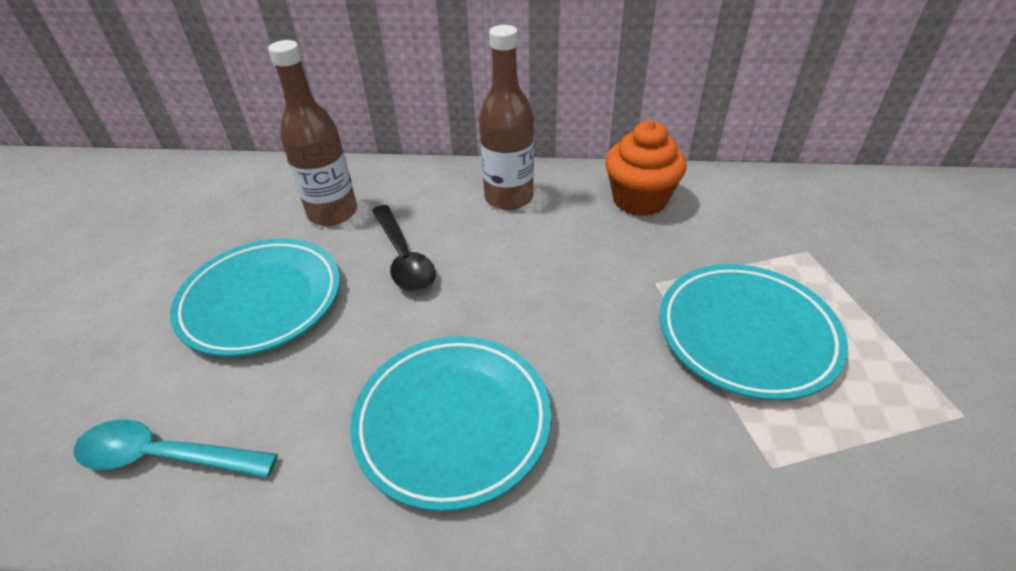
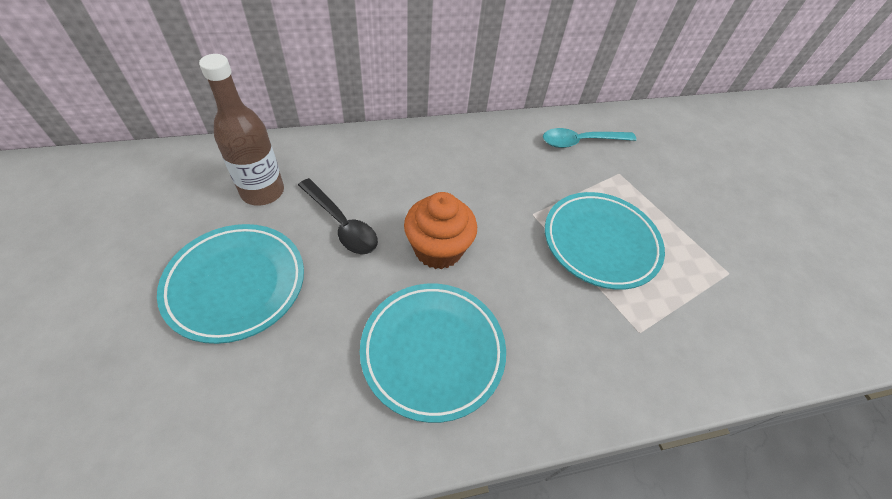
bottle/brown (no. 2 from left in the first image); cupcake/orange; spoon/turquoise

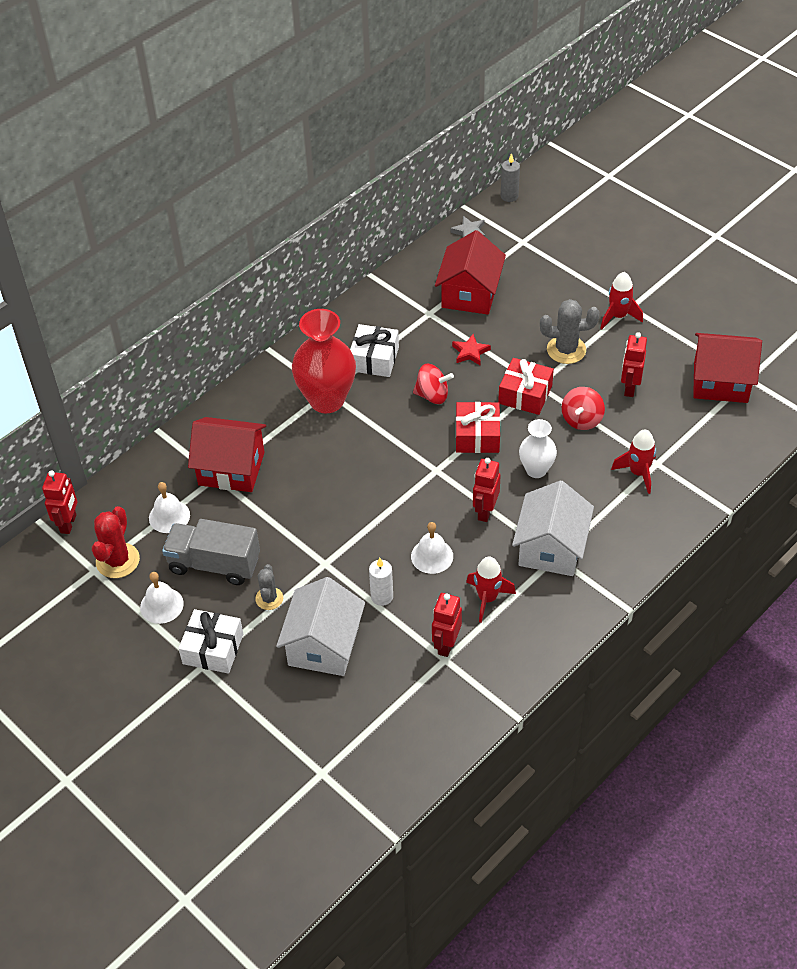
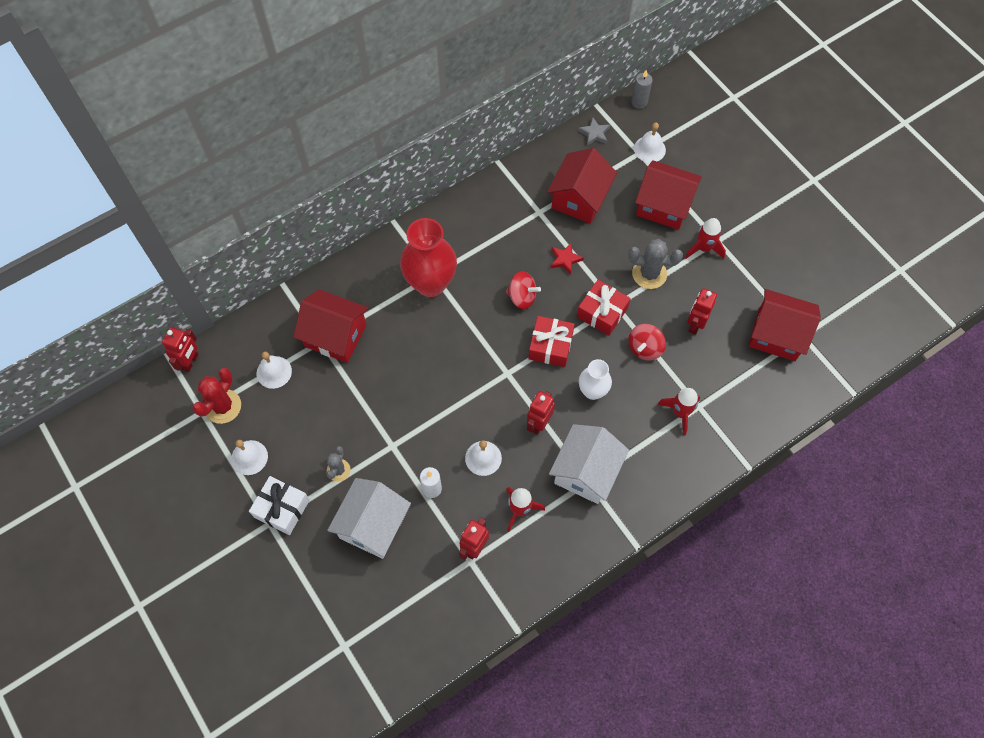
gift/white (no. 2 from left in the first image); truck/grey; bell/white (no. 4 from left); house/red (no. 3 from left)

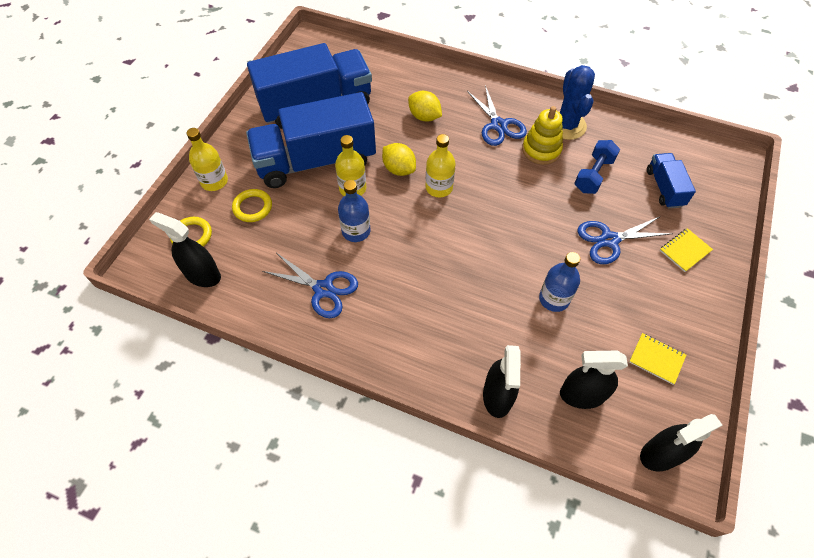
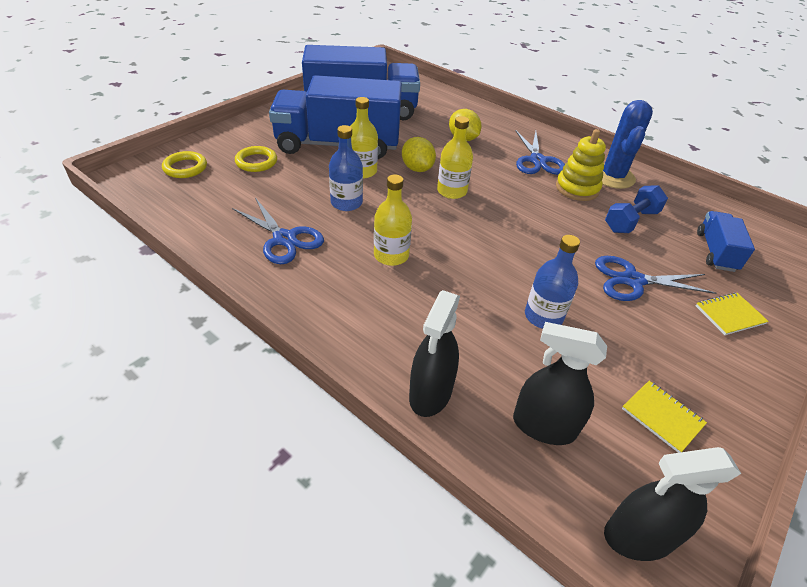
bottle/yellow (no. 2 from left); spray bottle/black (no. 1 from left in the first image)

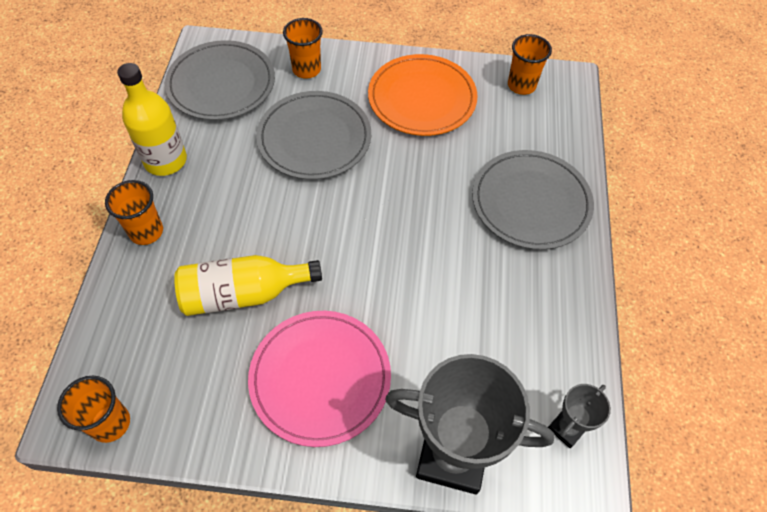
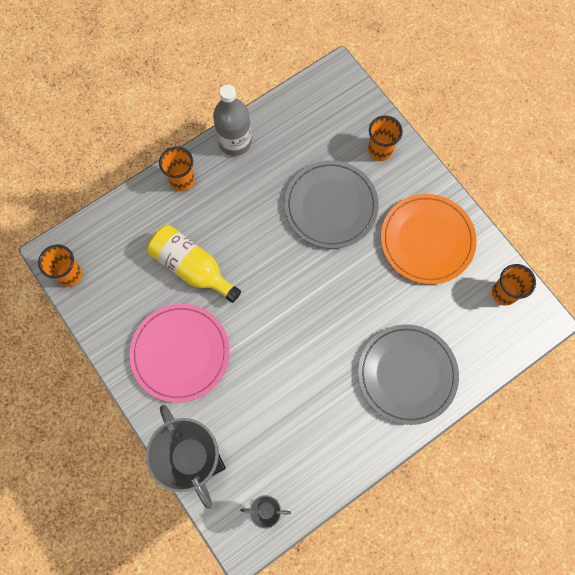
plate/grey (no. 1 from left in the first image); bottle/grey

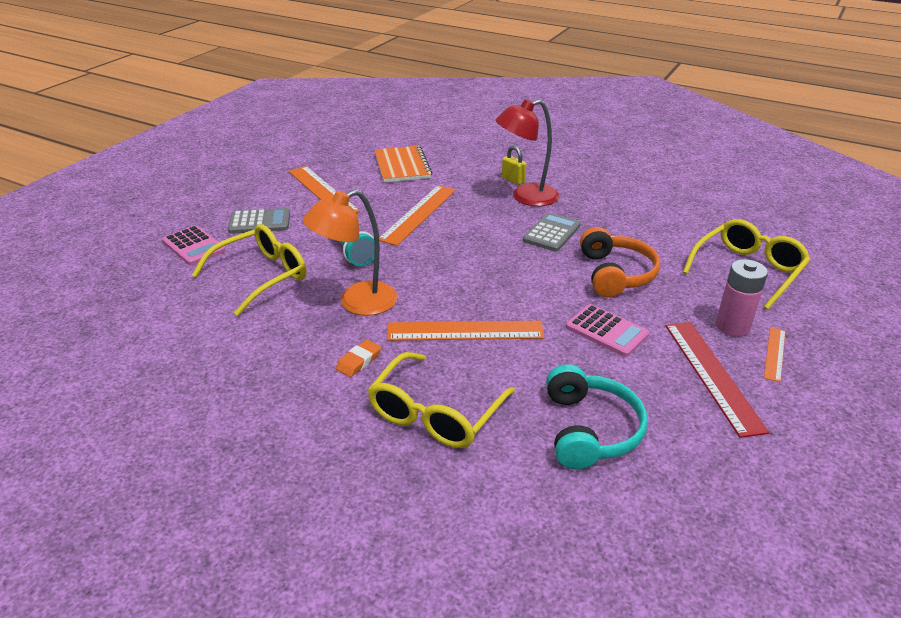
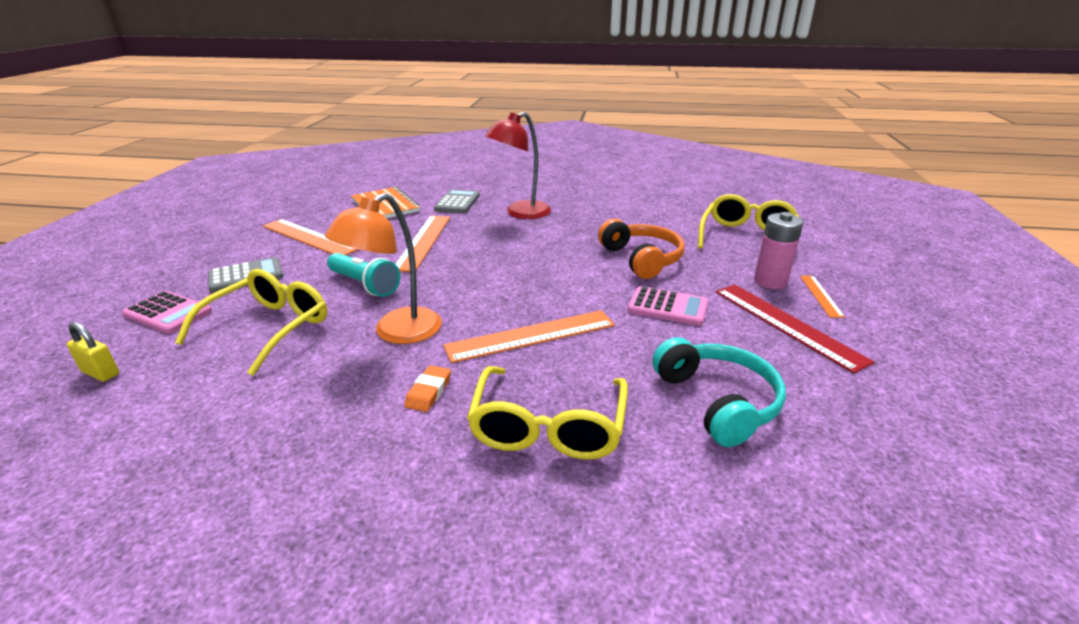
padlock/yellow; calculator/grey (no. 2 from left)

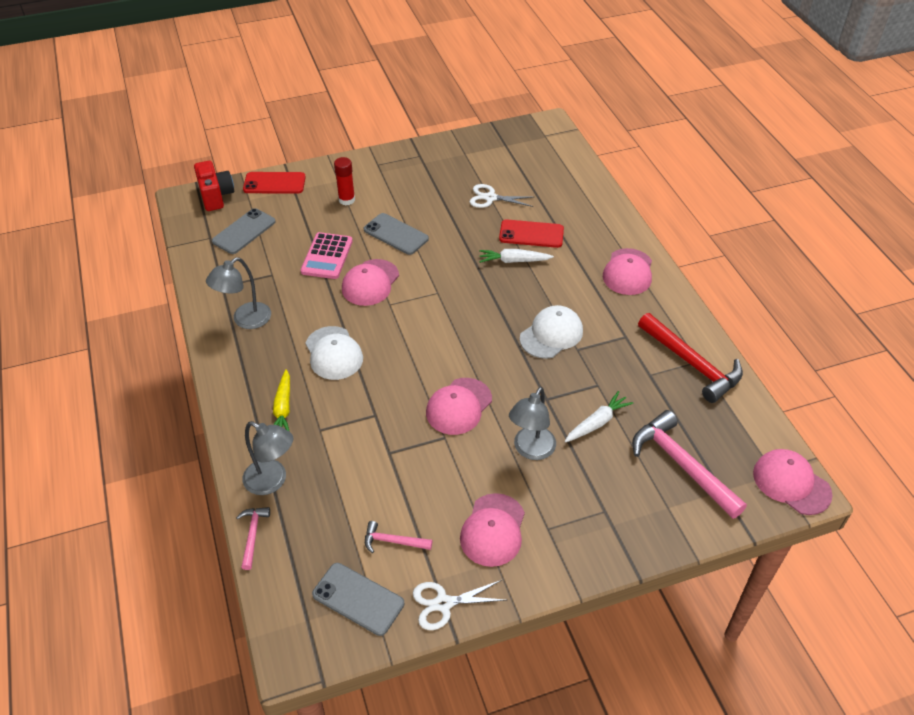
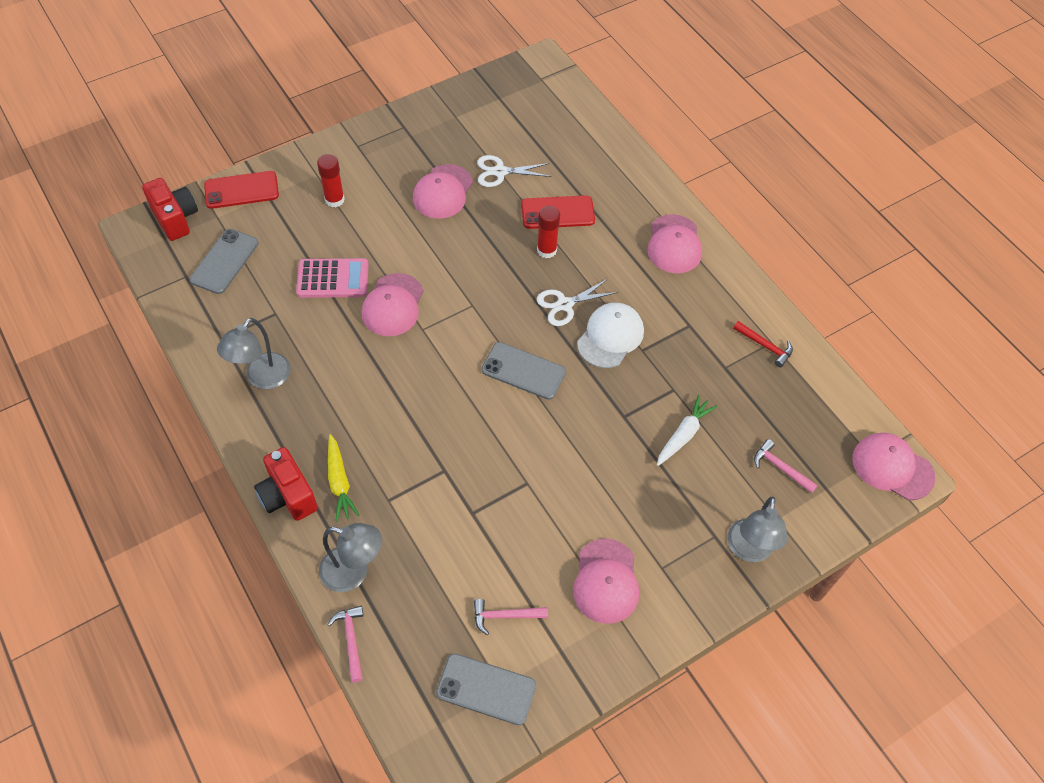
phone/grey (no. 3 from left); calculator/pink; glue stick/red (no. 2 from left); hammer/red; cap/white (no. 1 from left in the first image); cap/pink (no. 2 from left); lamp/grey (no. 3 from left); hammer/pink (no. 3 from left); scissors/white (no. 2 from left); camera/red (no. 2 from left)

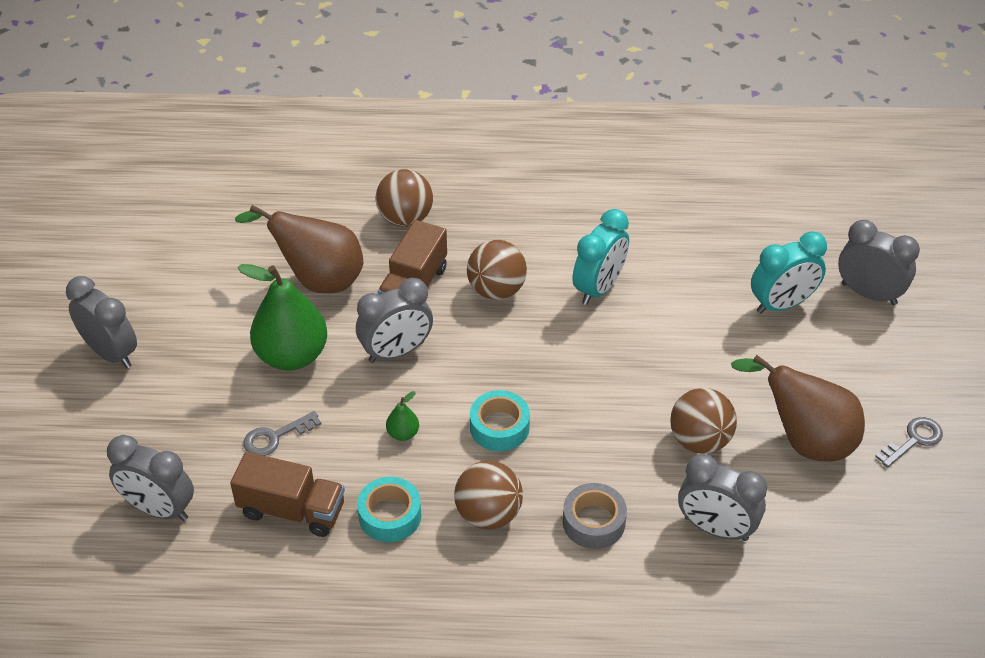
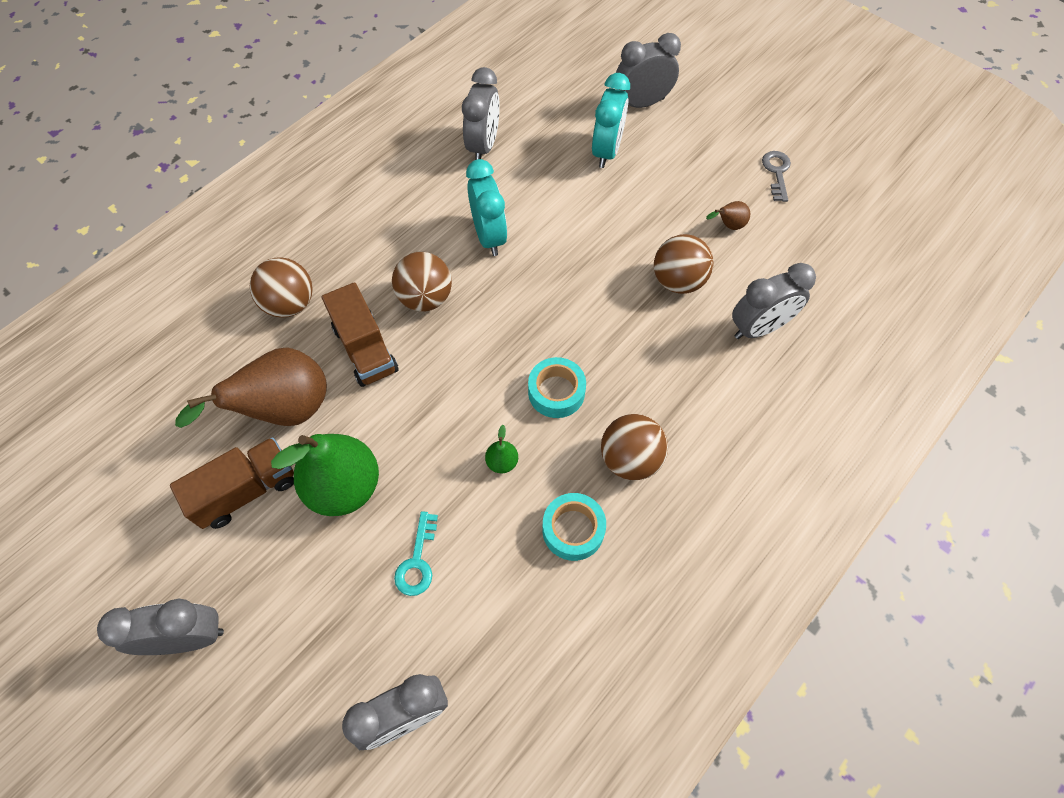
clock/grey (no. 3 from left); pear/brown (no. 2 from left); key/turquoise; truck/brown (no. 1 from left); tape/grey

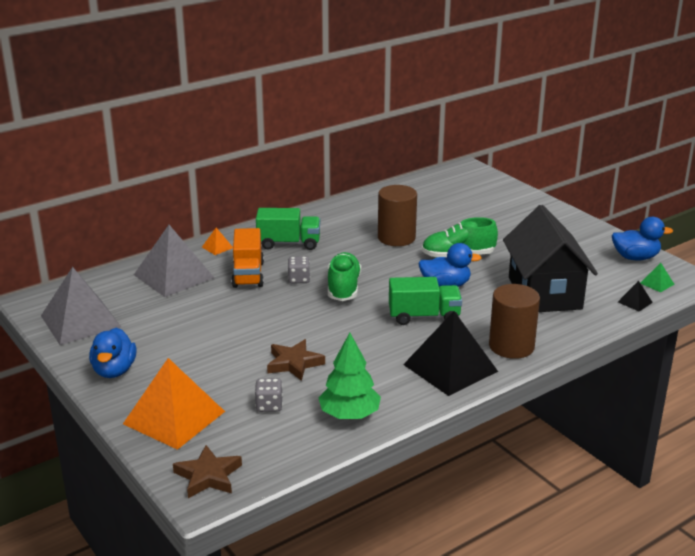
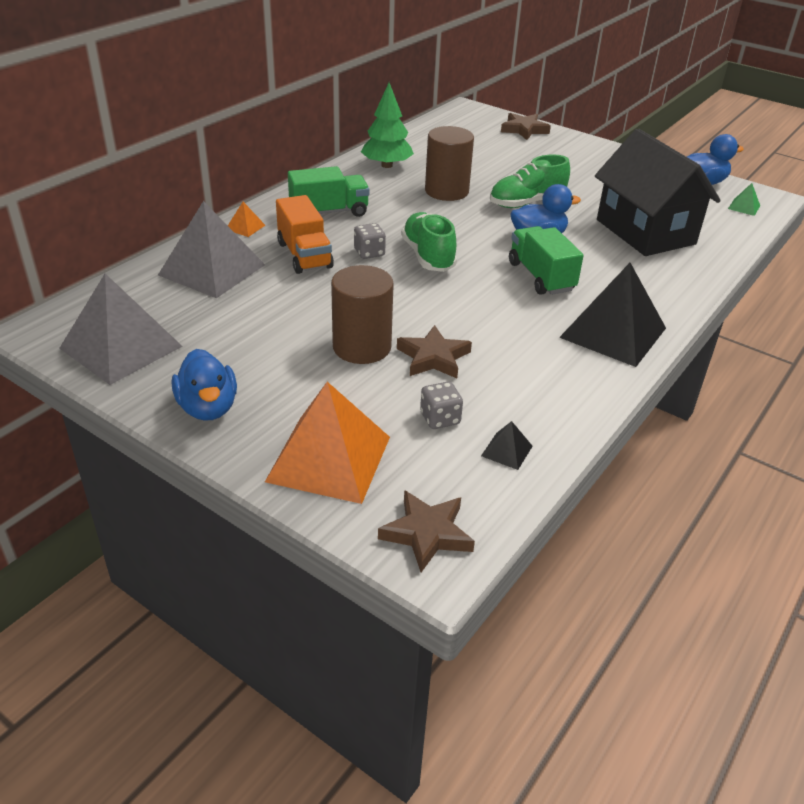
truck/green (no. 2 from left); pyramid/black (no. 1 from left); cylinder/brown (no. 1 from left); tree/green; star/brown (no. 3 from left)

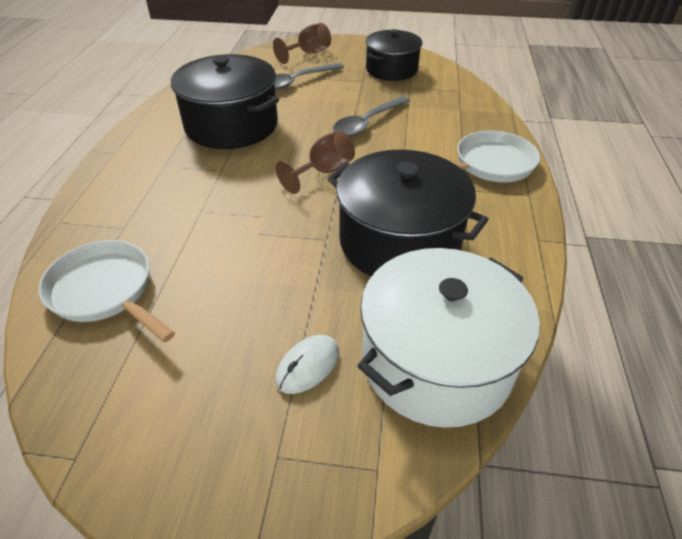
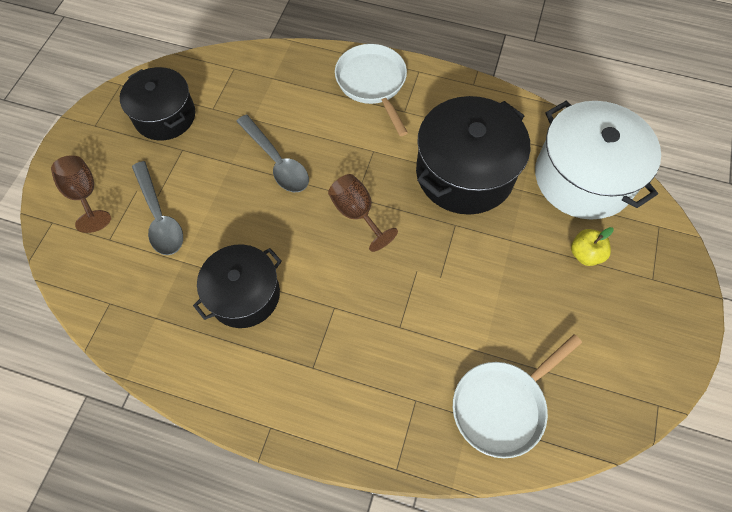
pot/black (no. 2 from left); apple/yellow

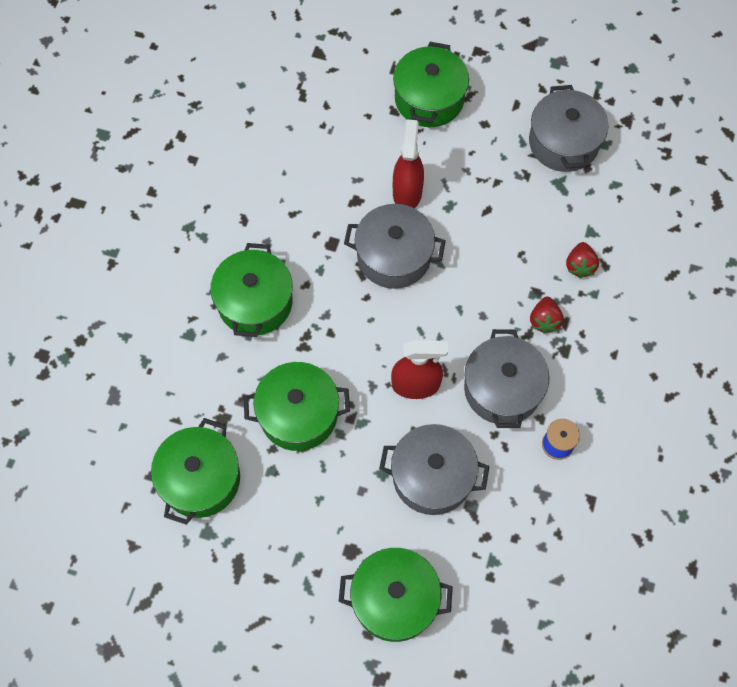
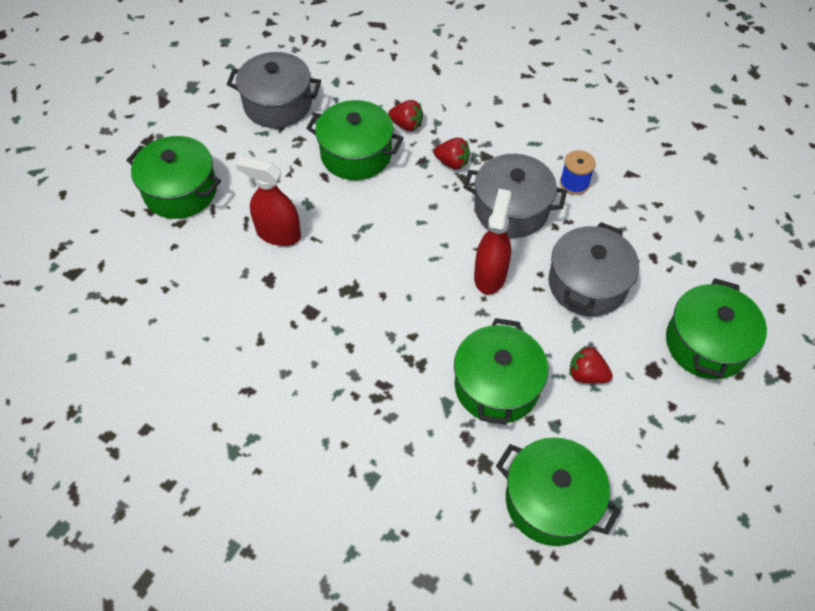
pot/grey (no. 1 from left in the first image); pot/green (no. 2 from left); strawberry/red (no. 3 from left)

